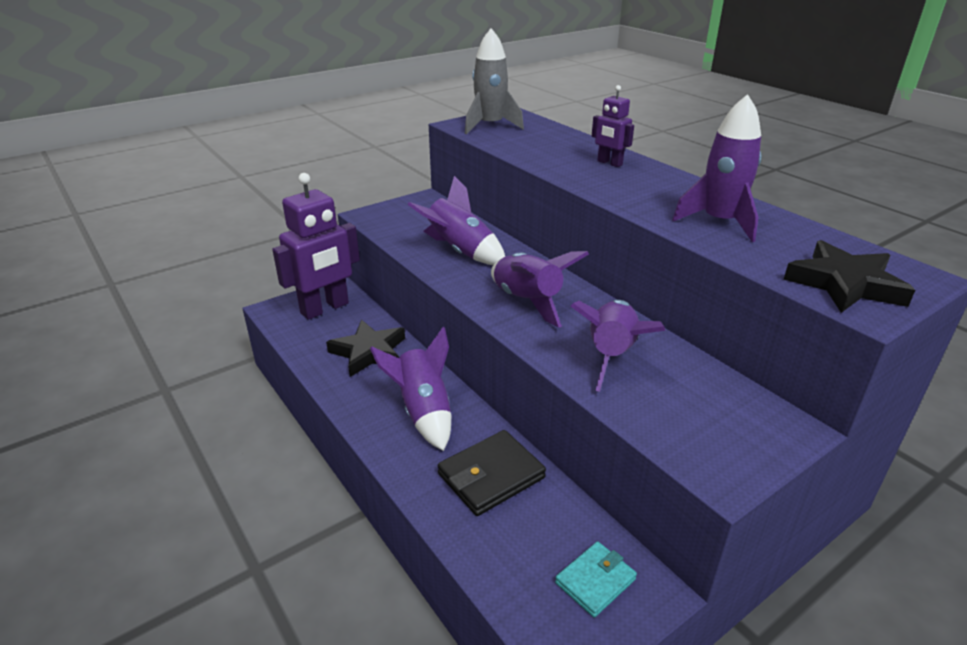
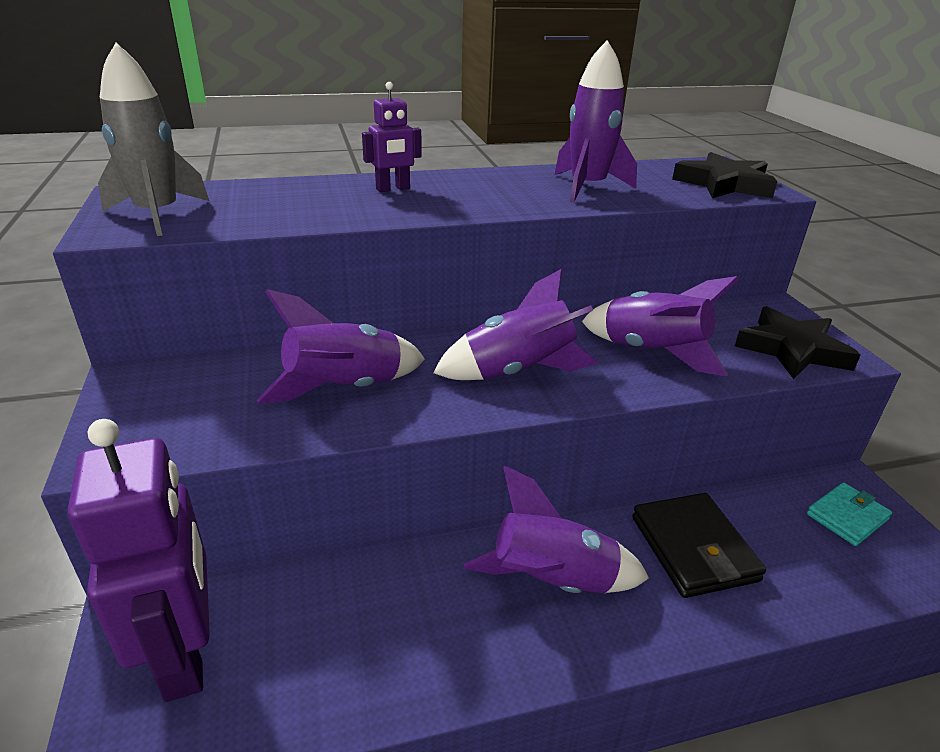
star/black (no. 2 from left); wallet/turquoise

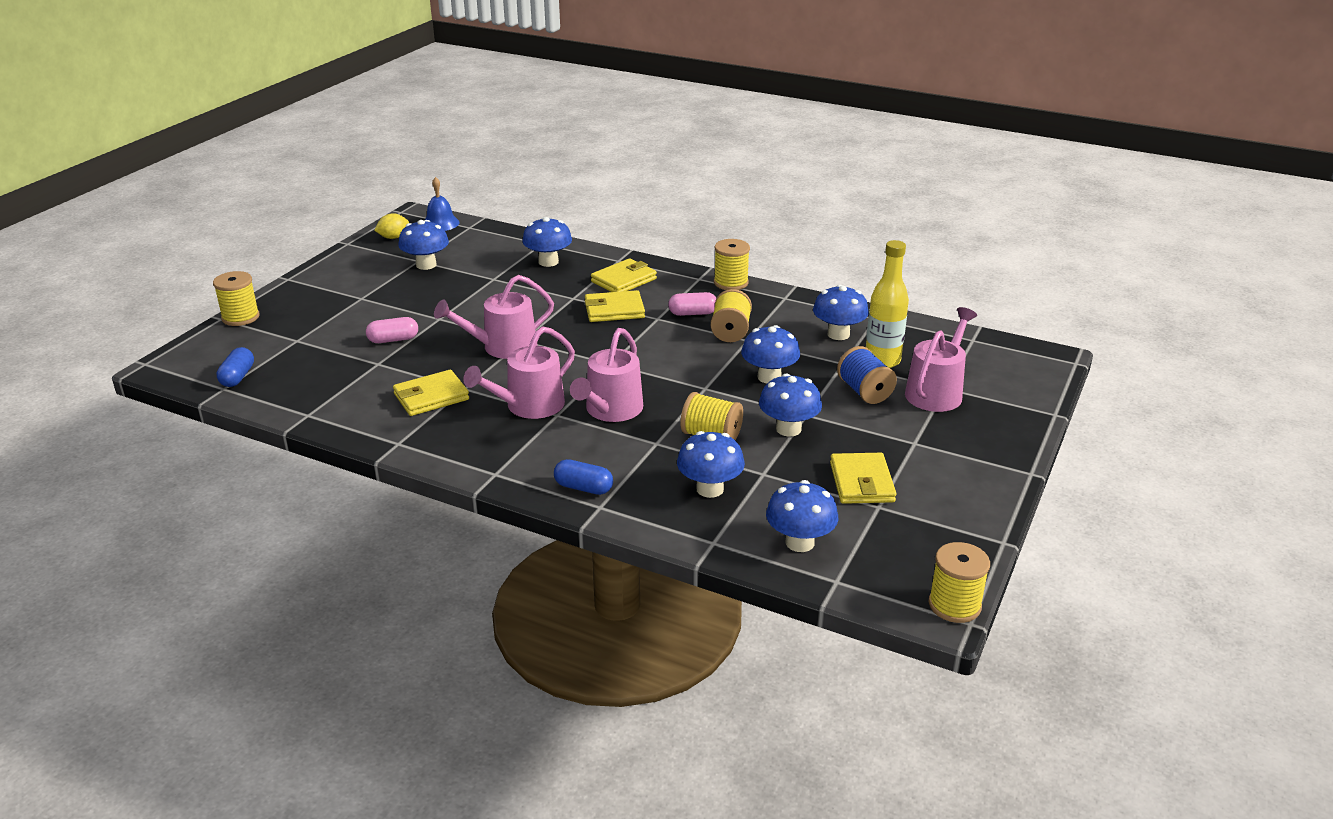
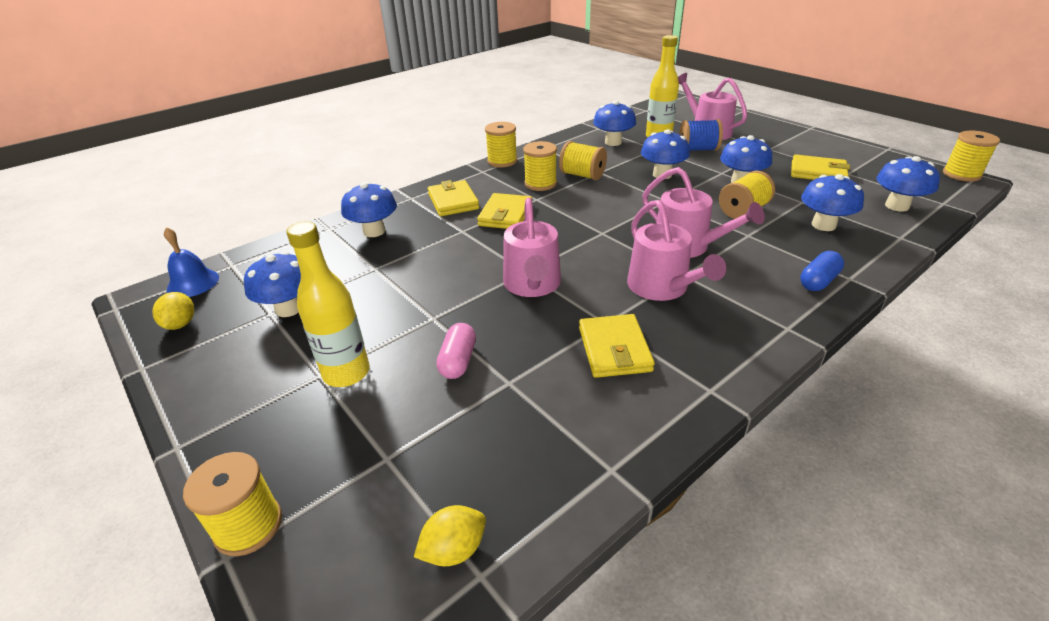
spool/yellow (no. 3 from left); lemon/yellow (no. 2 from left); bottle/yellow (no. 1 from left)

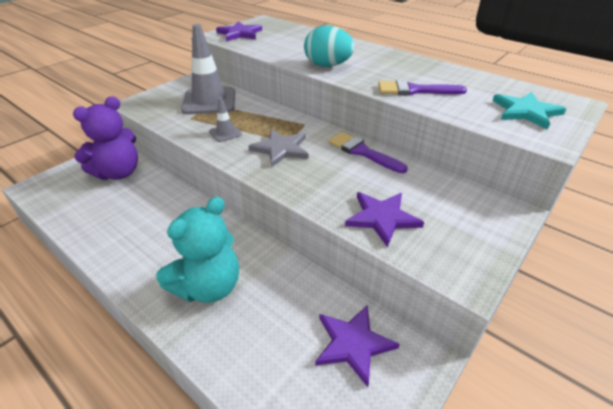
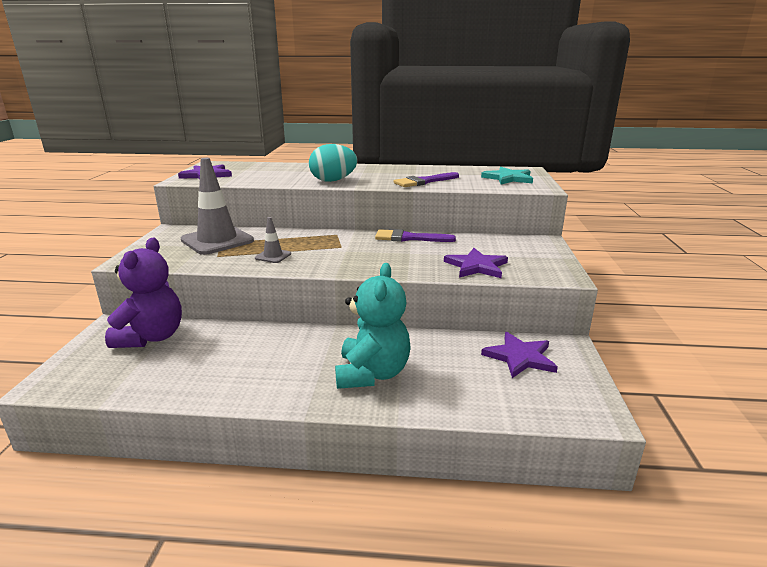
star/grey

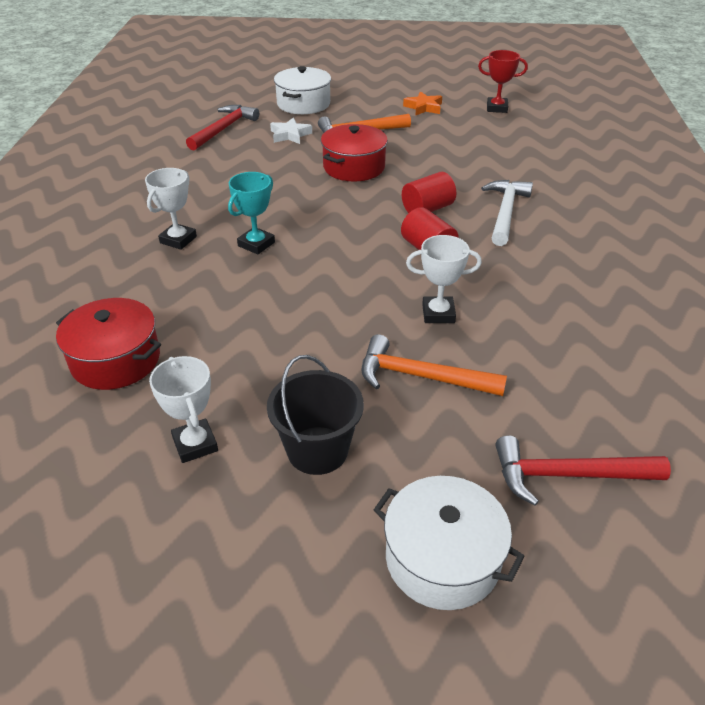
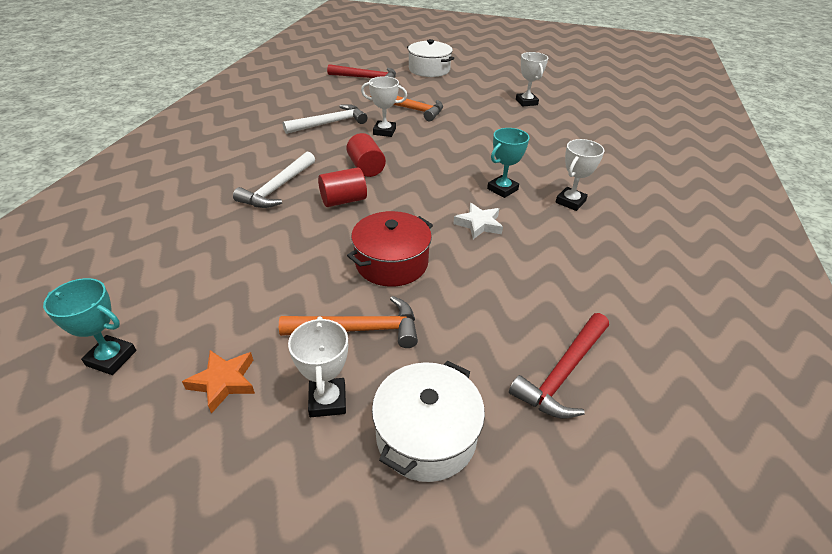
trophy/turquoise (no. 1 from left); star/white; pot/red (no. 1 from left in the first image); bucket/black; hammer/white (no. 2 from left); trophy/white (no. 1 from left)

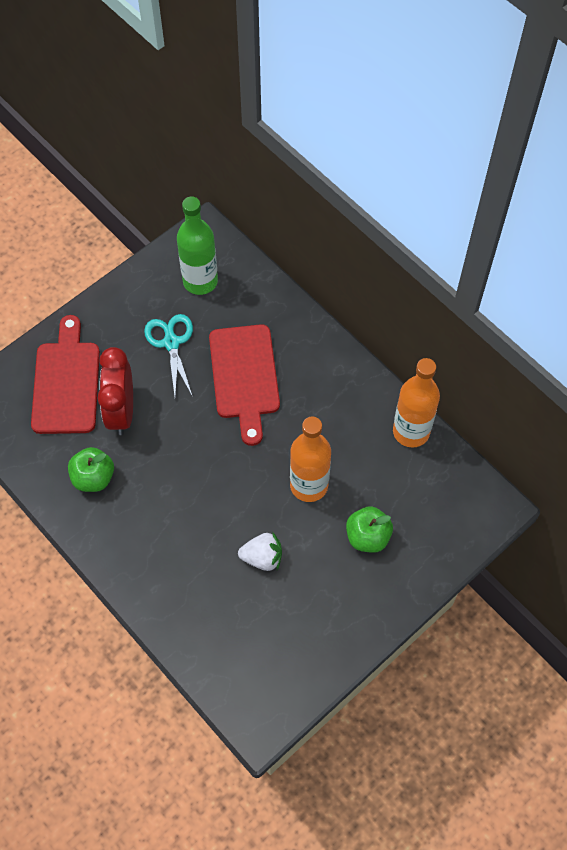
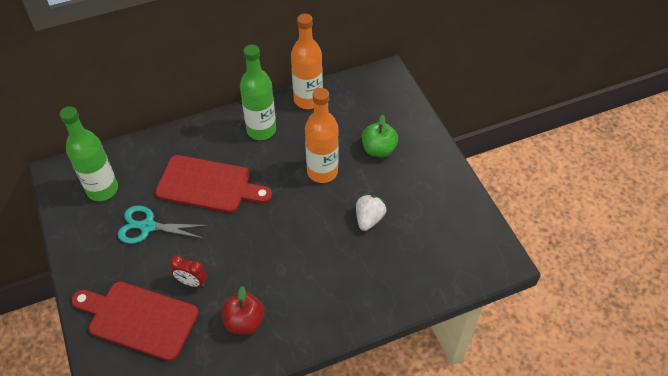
clock/red; apple/red; bottle/green (no. 2 from left)

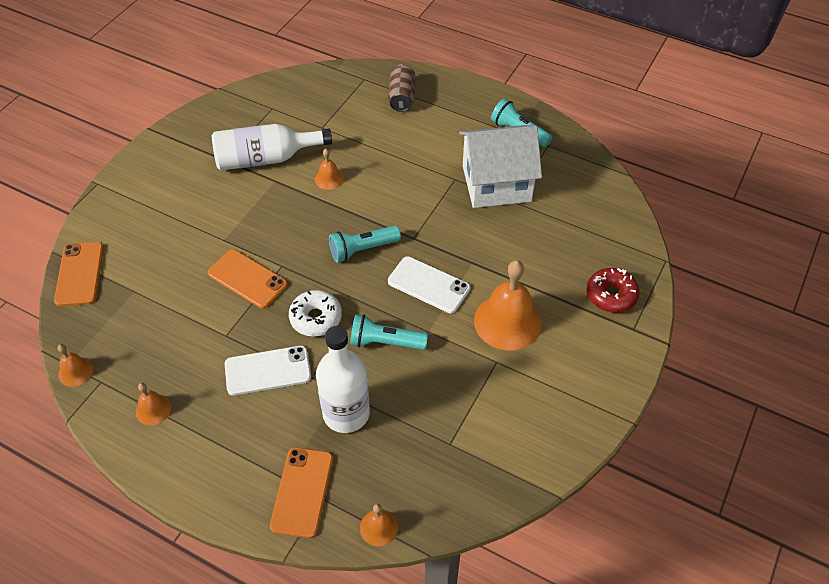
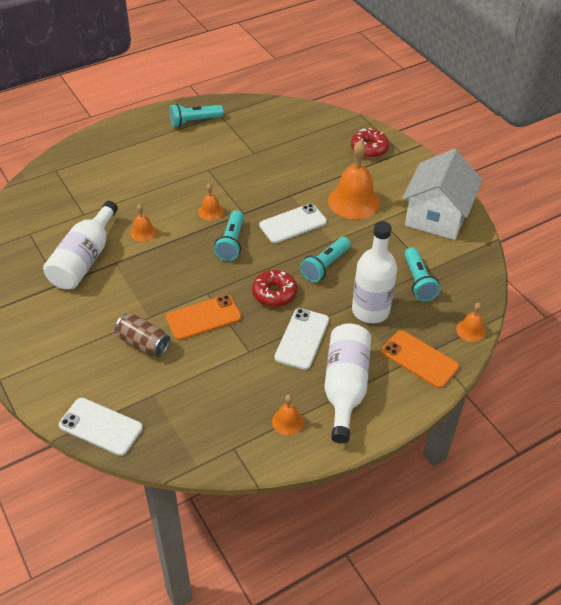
can/brown; house/white; phone/white (no. 1 from left); donut/red (no. 1 from left); bell/orange (no. 2 from left); flashlight/turquoise (no. 4 from left); bottle/white (no. 2 from left)

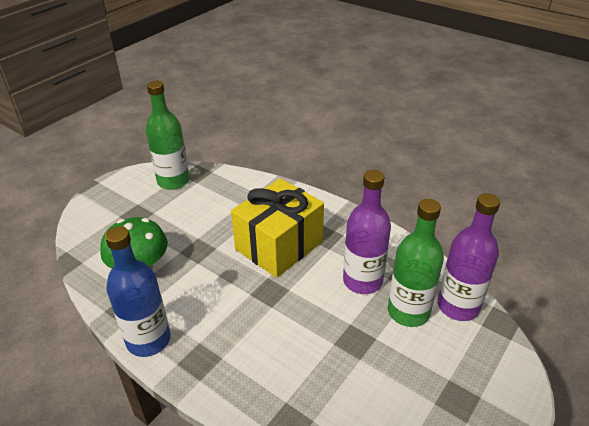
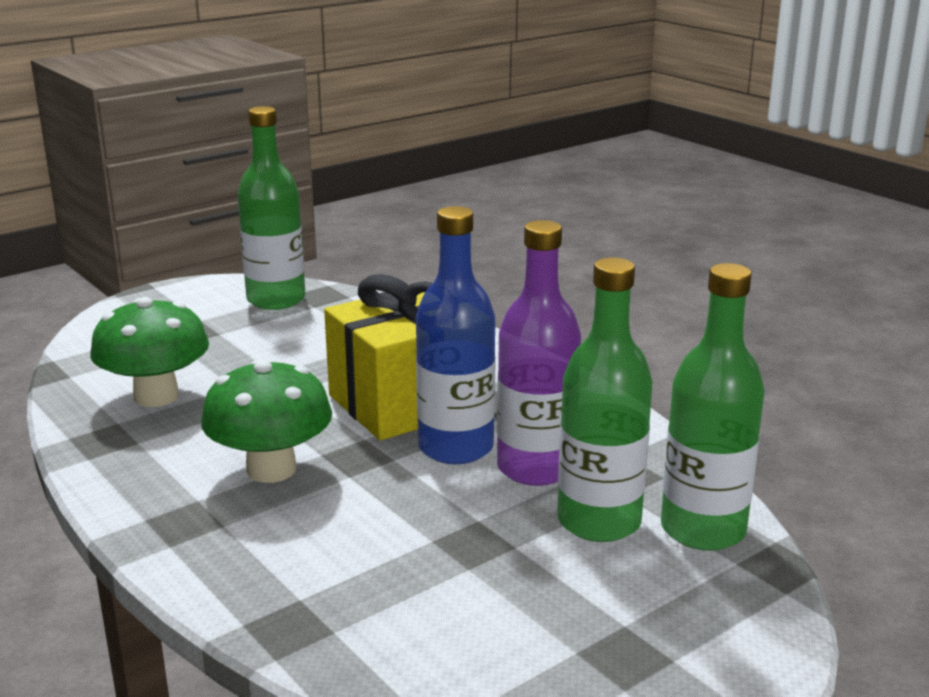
bottle/green (no. 3 from left); bottle/blue; mushroom/green (no. 2 from left)

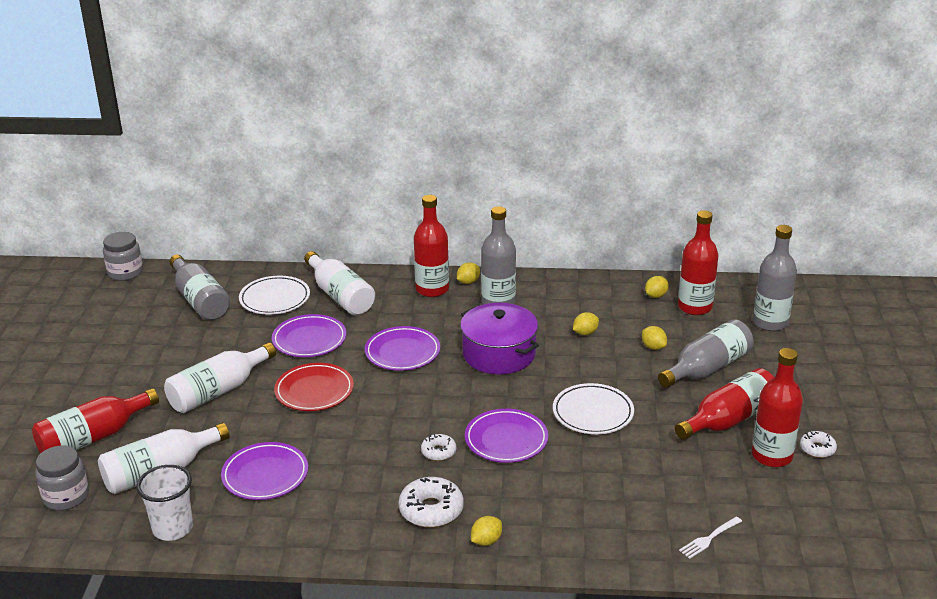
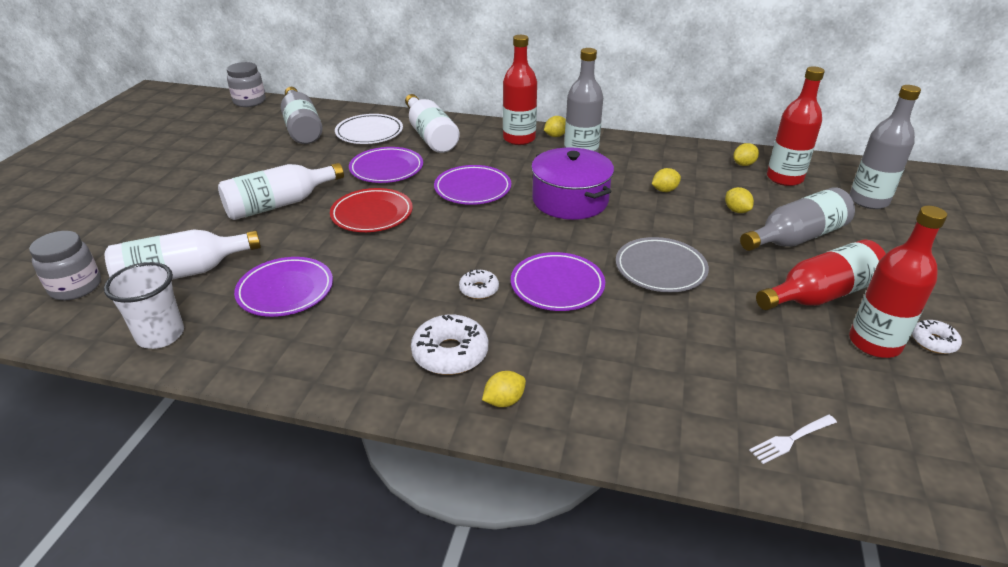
plate/grey; bottle/red (no. 1 from left in the first image)

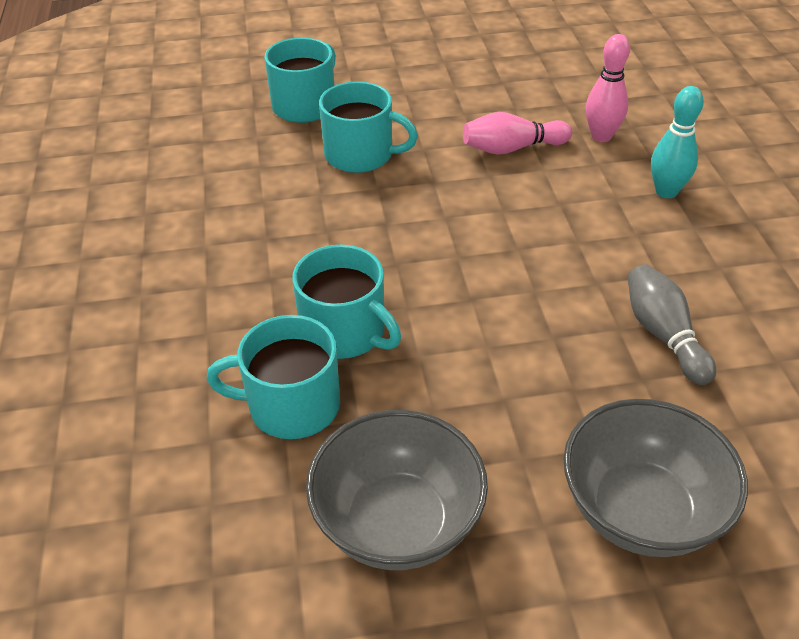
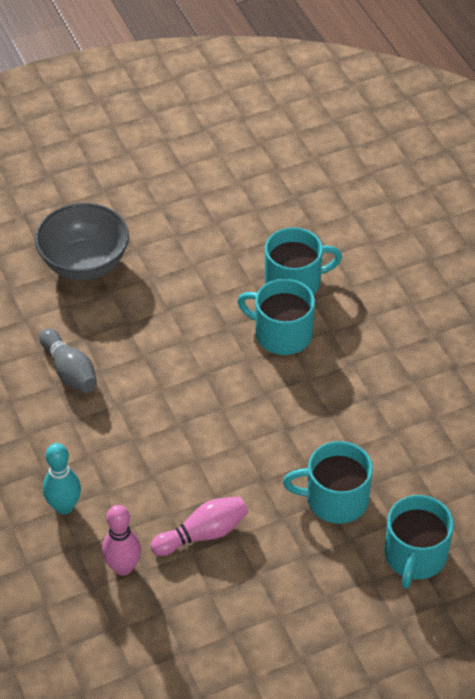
bowl/grey (no. 1 from left in the first image)

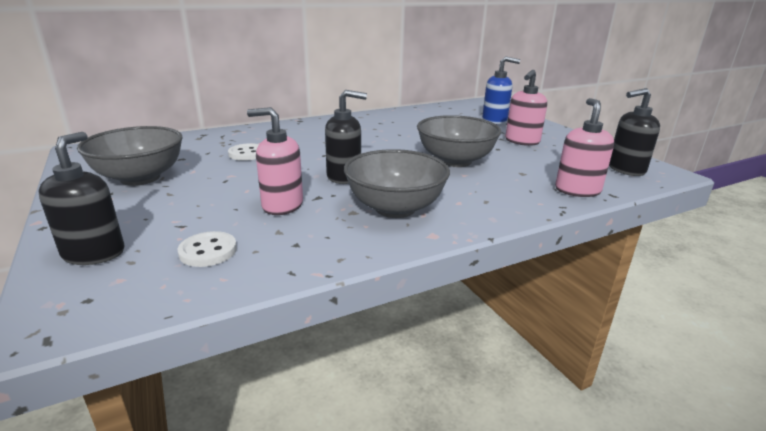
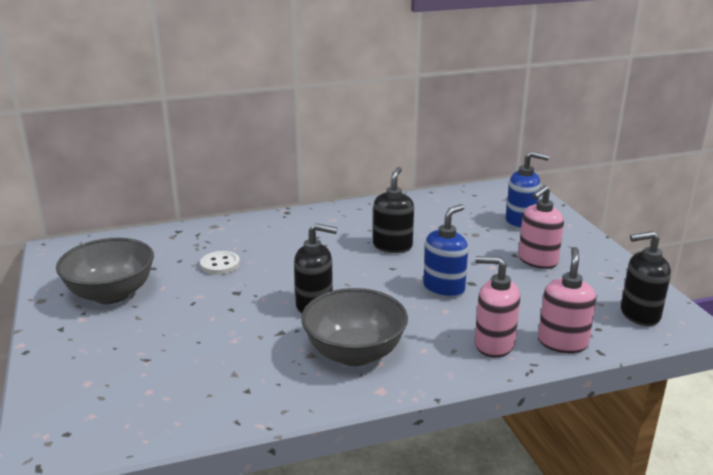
soap dispenser/pink (no. 1 from left); soap dispenser/blue (no. 1 from left); soap dispenser/black (no. 2 from left); button/white (no. 1 from left in the first image)

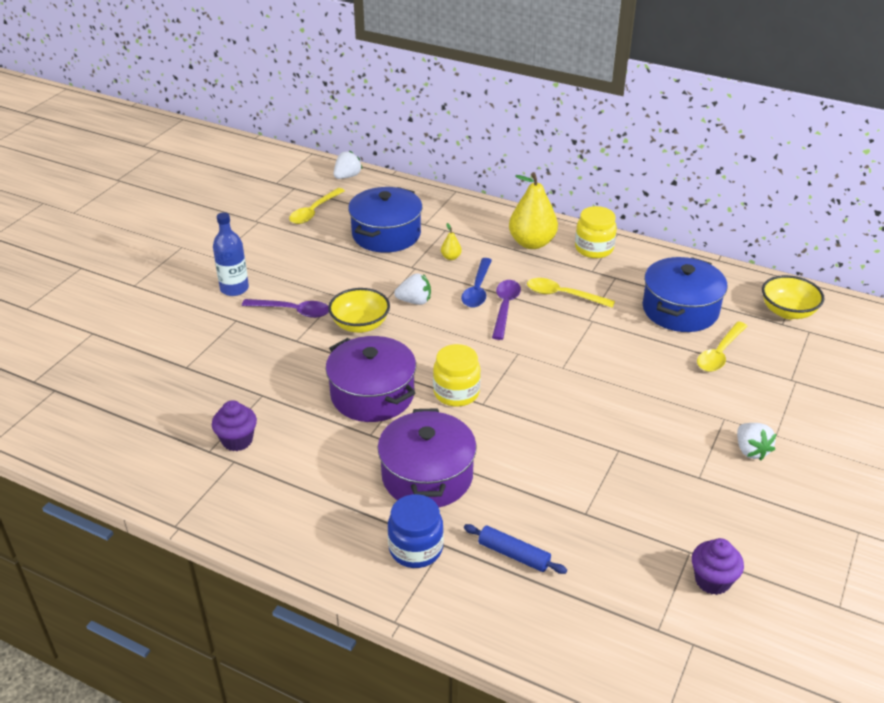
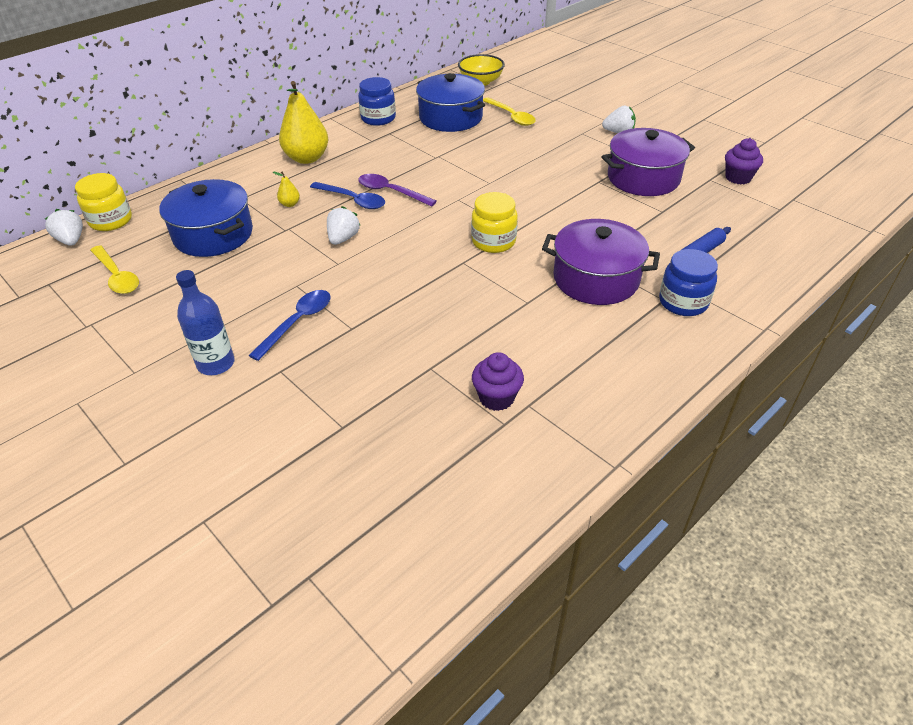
jar/yellow (no. 1 from left); spoon/yellow (no. 2 from left in the first image); bowl/yellow (no. 1 from left in the first image); spoon/blue (no. 1 from left); pot/purple (no. 2 from left); jar/blue (no. 1 from left)

